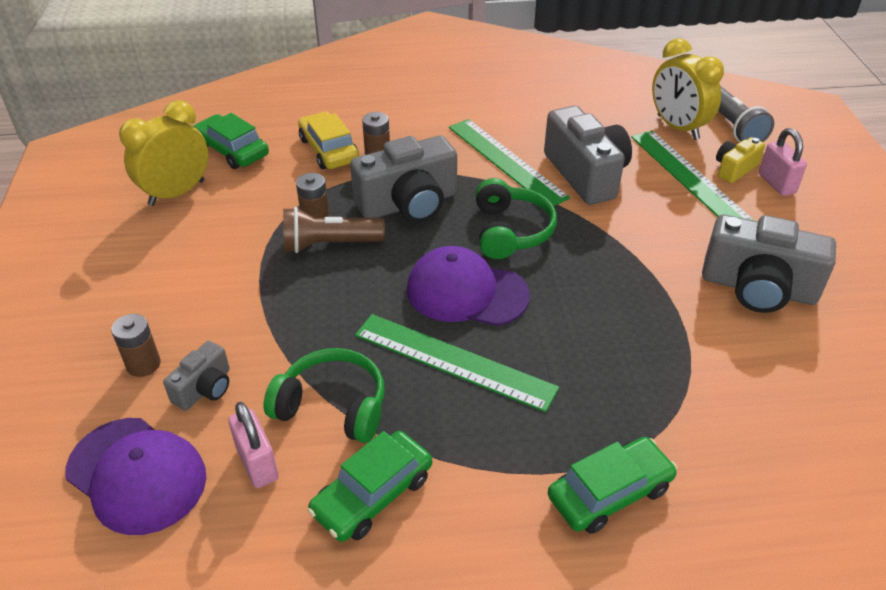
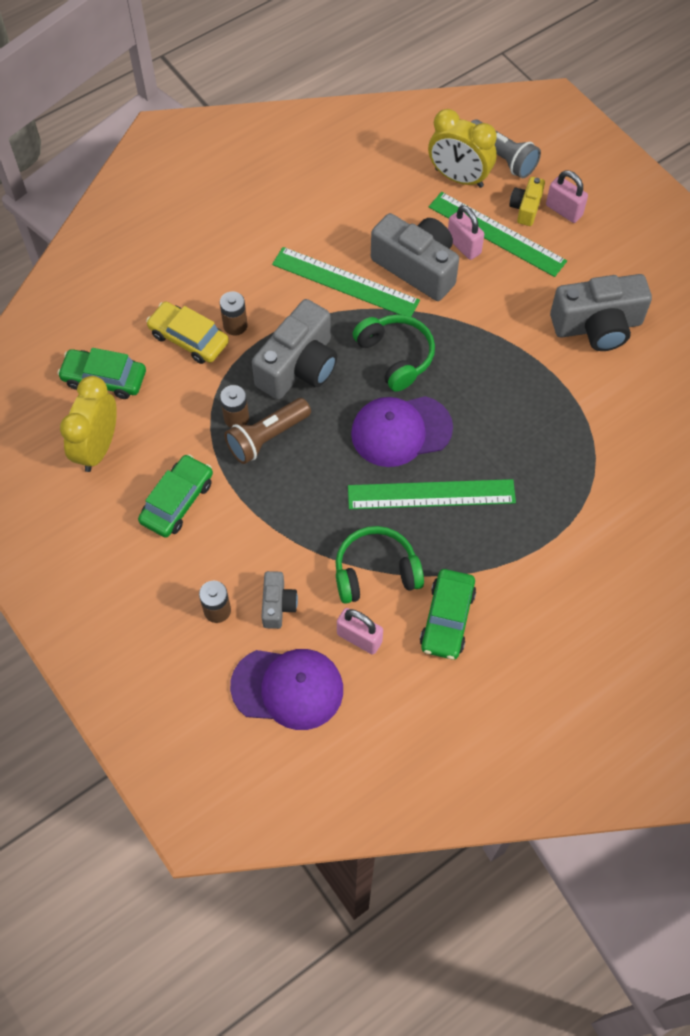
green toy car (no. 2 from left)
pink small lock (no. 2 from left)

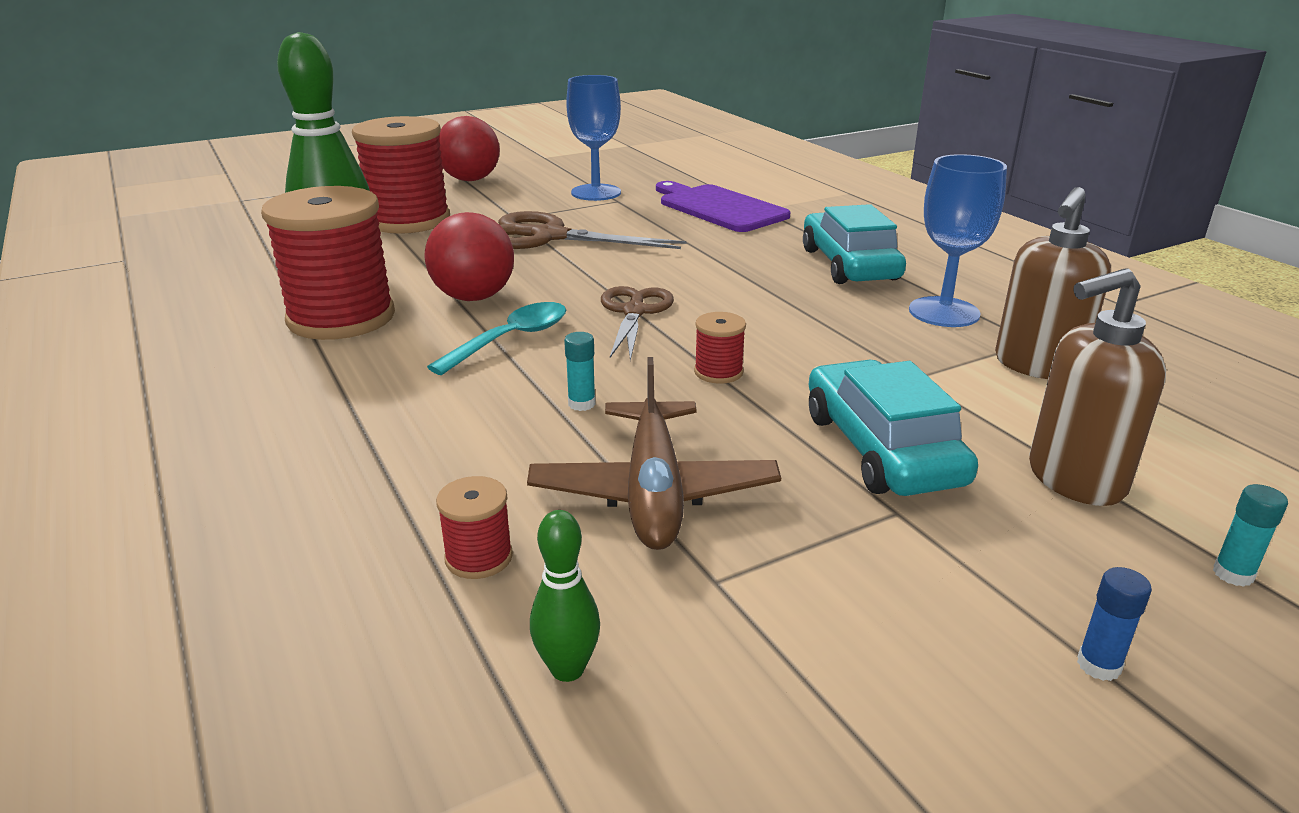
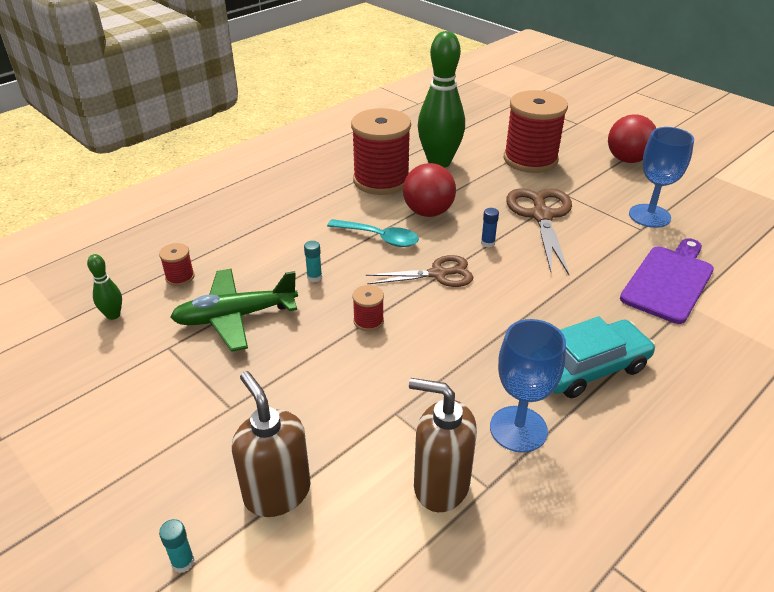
green toy plane
aqua toy car (no. 2 from left in the first image)
blue stick of glue

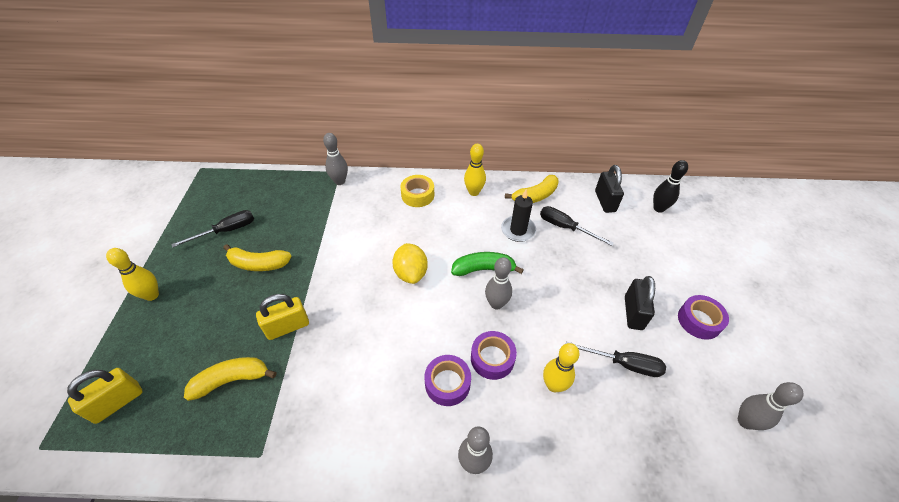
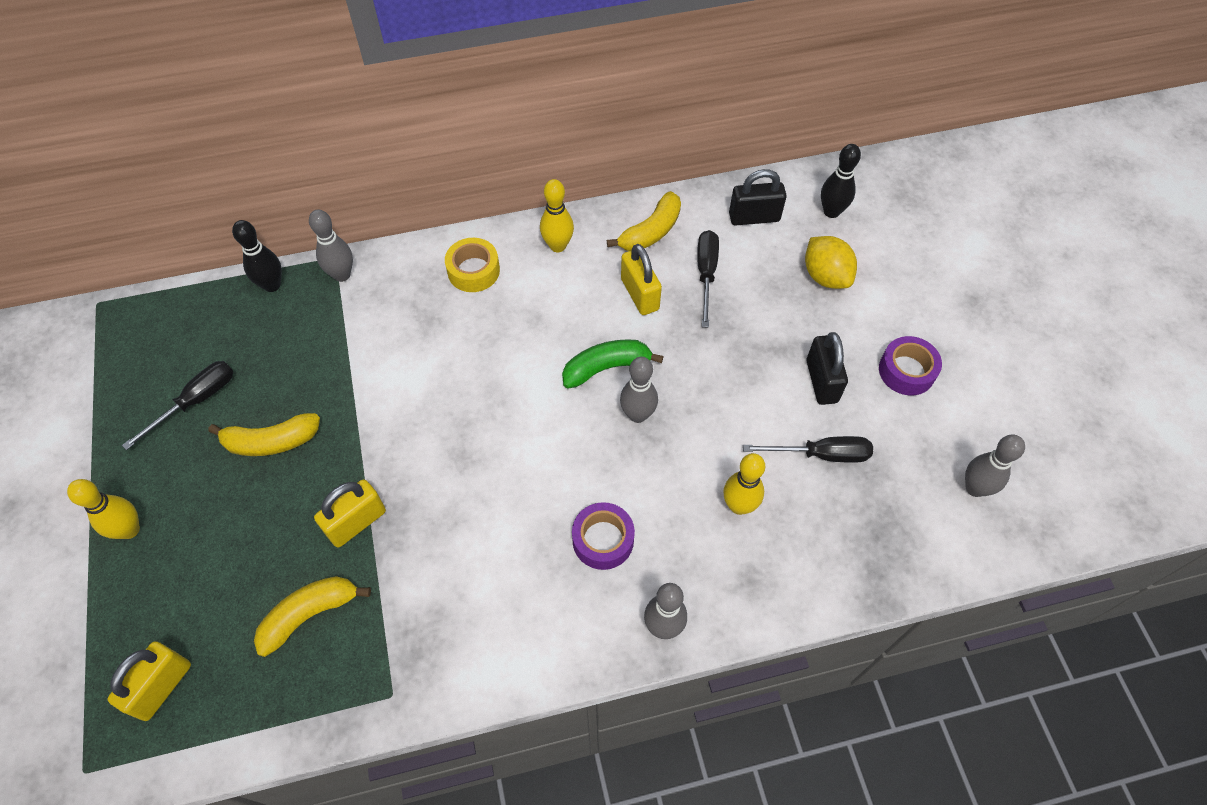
yellow toy lemon
royal purple tape (no. 2 from left in the first image)
yellow small lock (no. 3 from left)
black hand screwdriver (no. 2 from left)
black small lock (no. 1 from left)
black skittle (no. 1 from left)

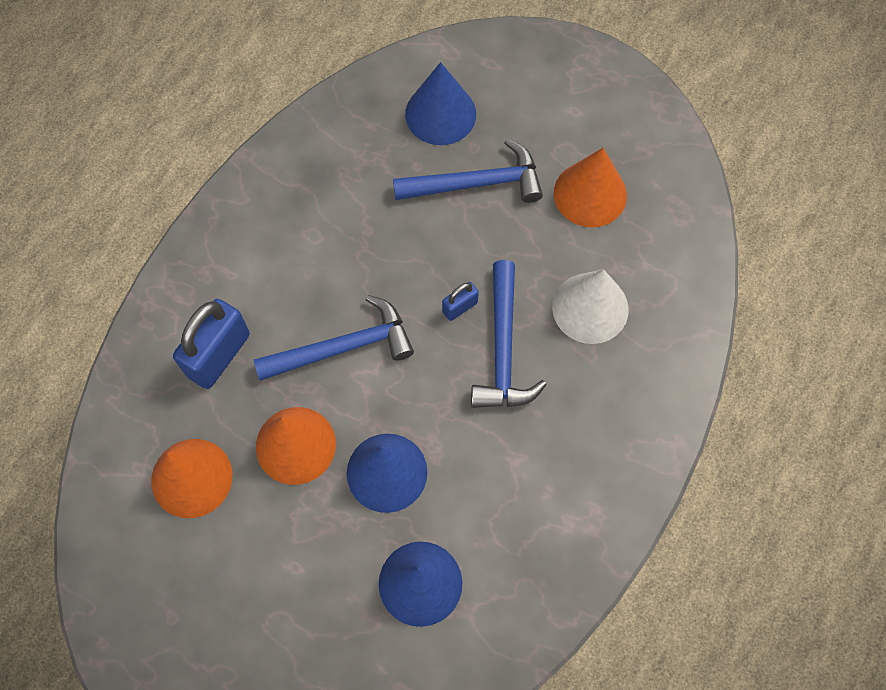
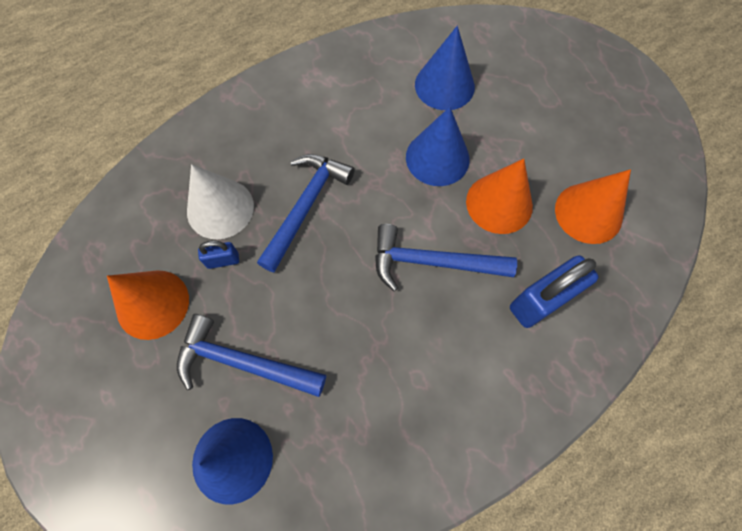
blue small lock (no. 1 from left)

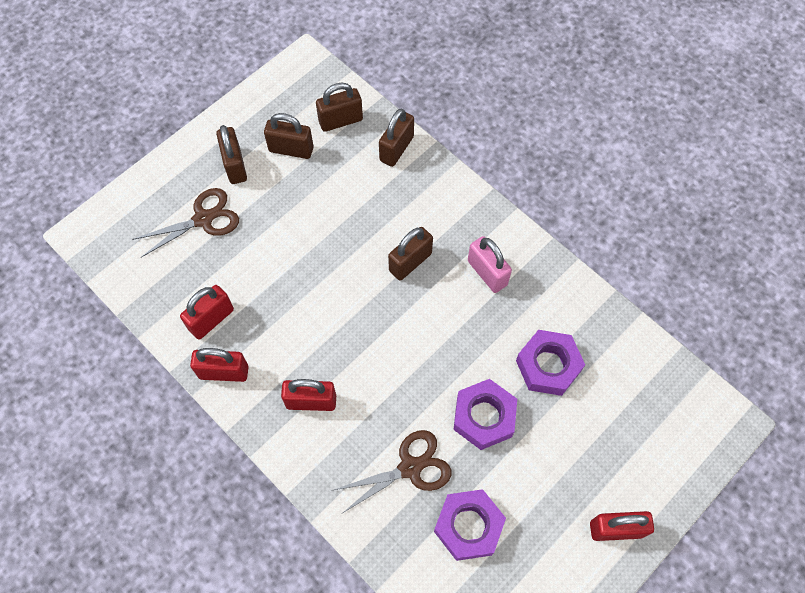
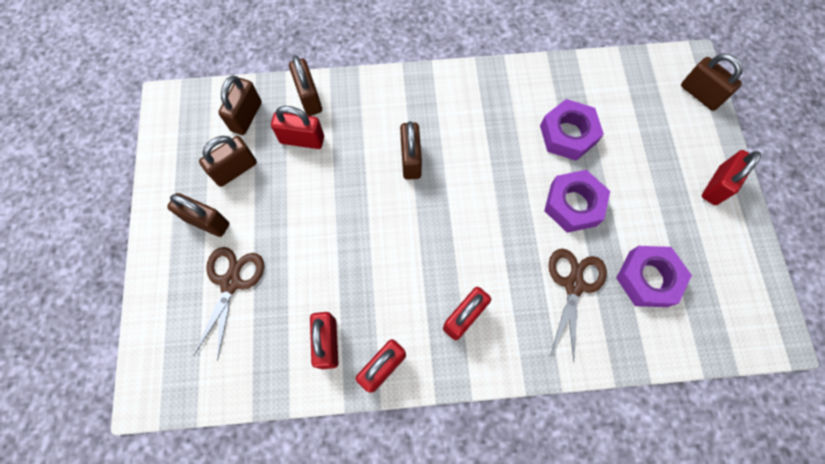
pink small lock
crimson small lock (no. 1 from left)
brown small lock (no. 6 from left)

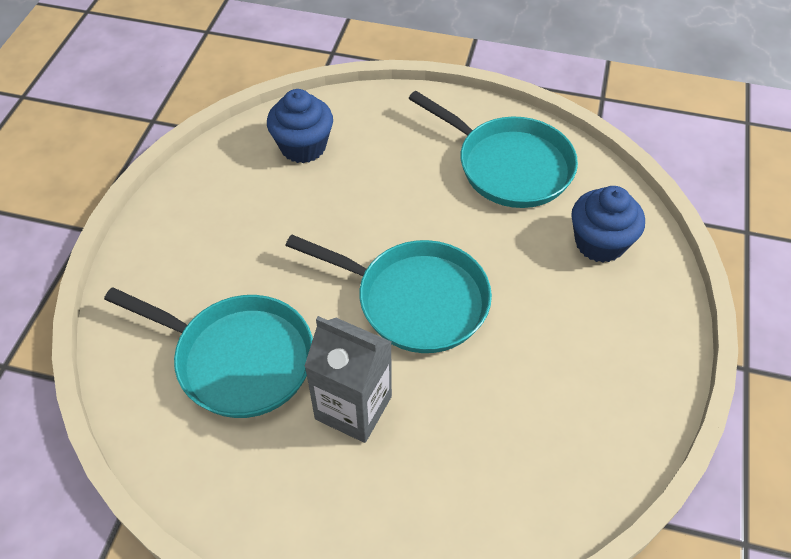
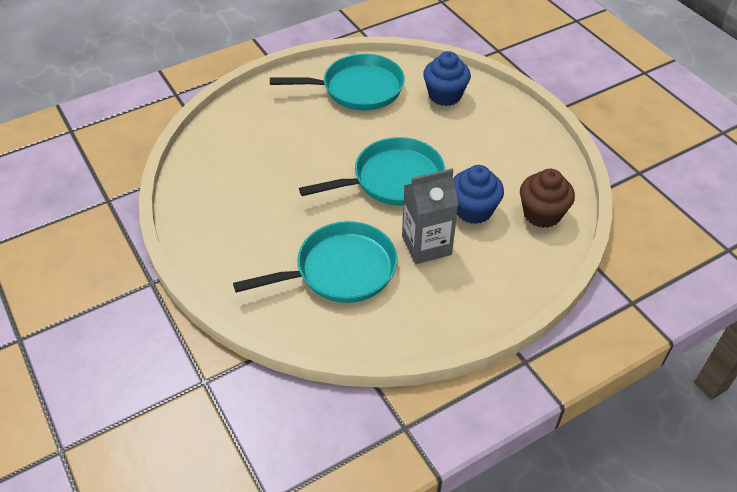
blue muffin (no. 2 from left)
brown muffin

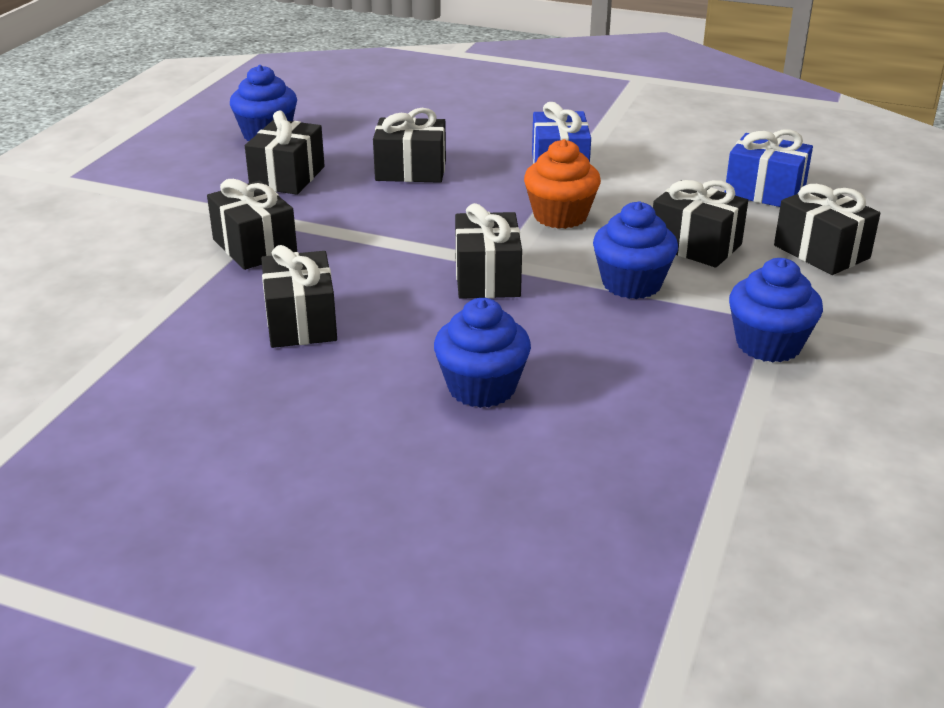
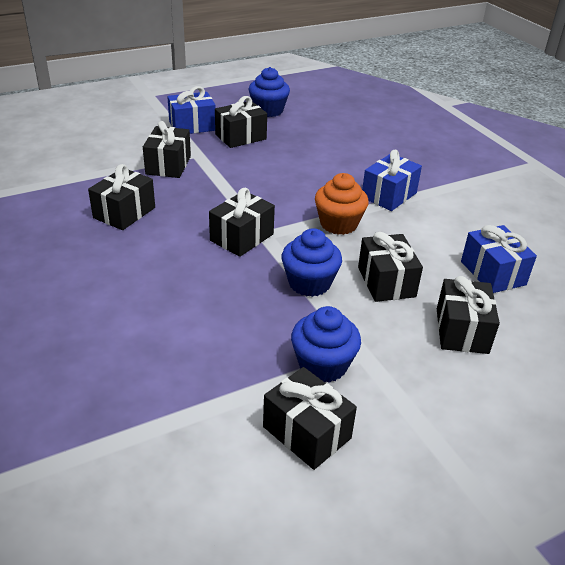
black present (no. 5 from left)
blue muffin (no. 2 from left in the first image)
blue present (no. 1 from left)

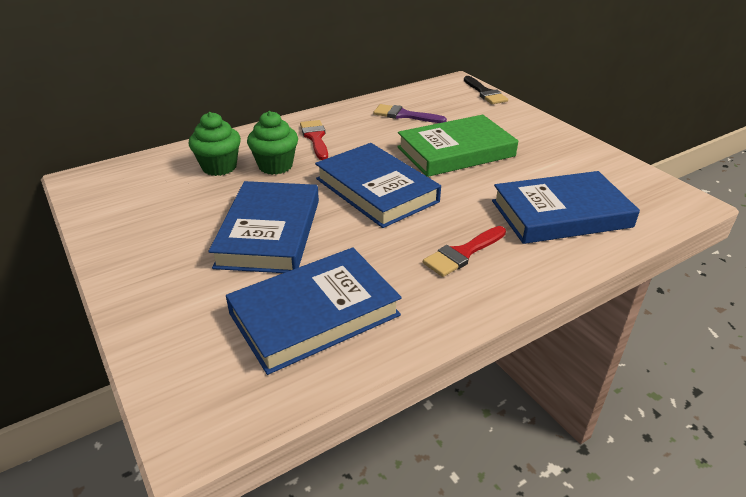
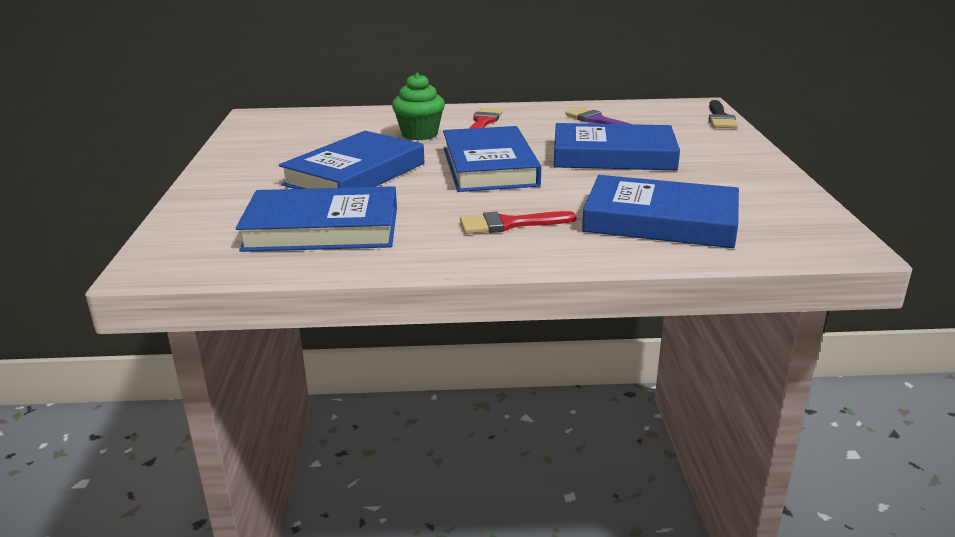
green muffin (no. 1 from left in the first image)
blue hardback (no. 4 from left)

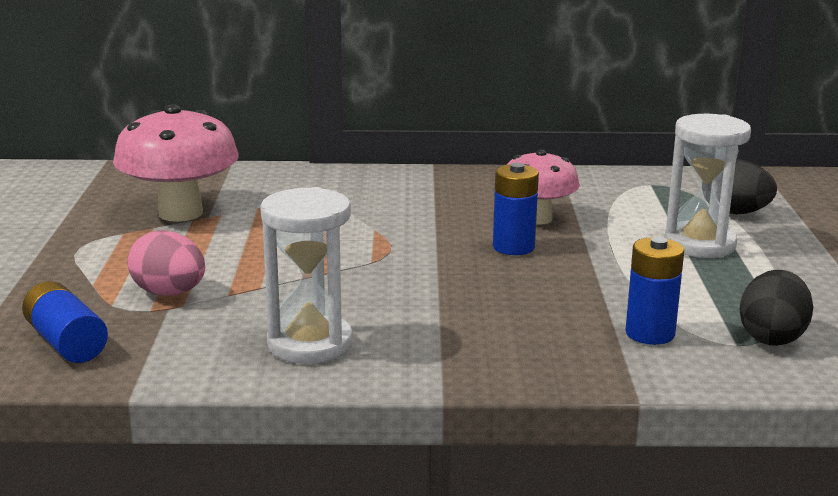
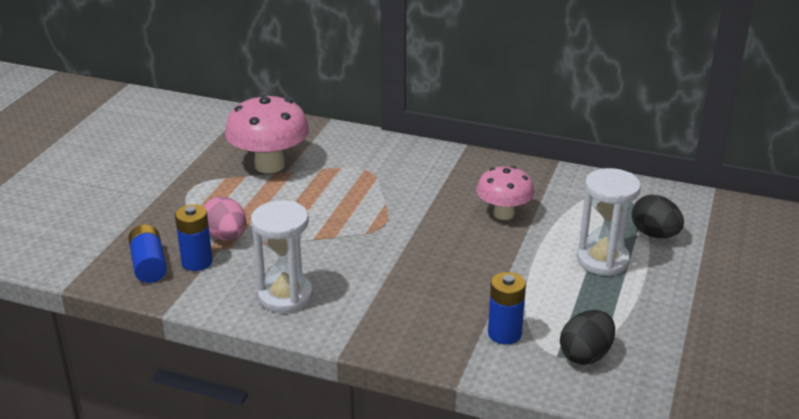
blue power cell (no. 2 from left)

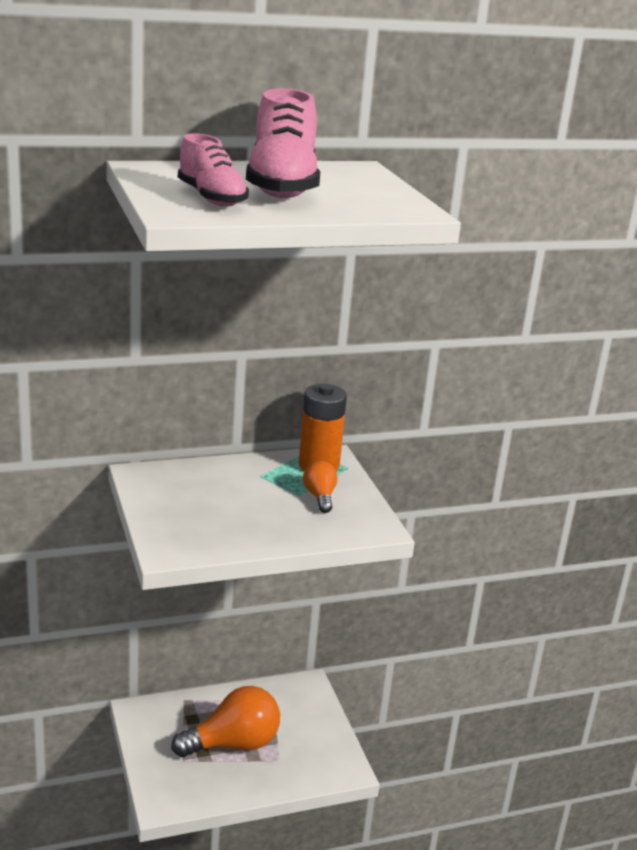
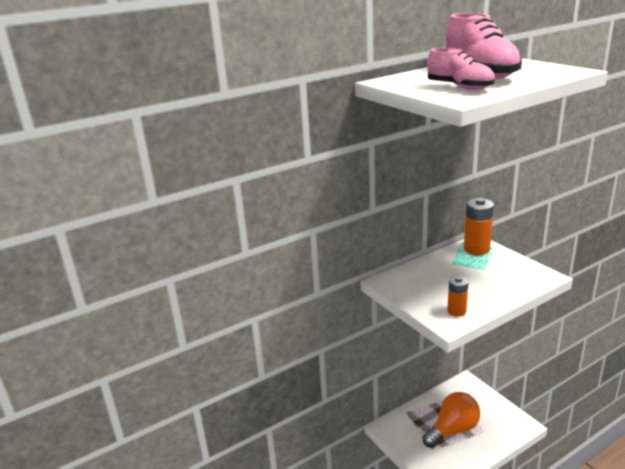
orange-coloured bulb (no. 2 from left in the first image)
orange-coloured power cell (no. 1 from left)

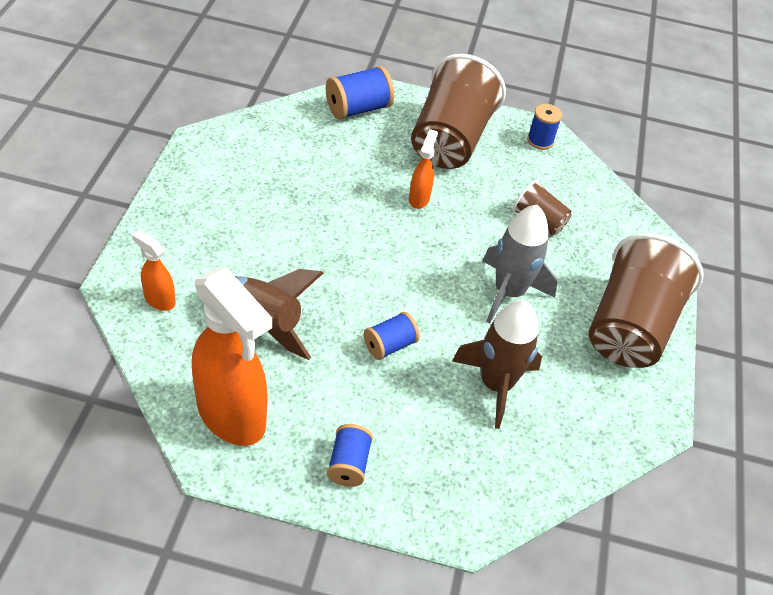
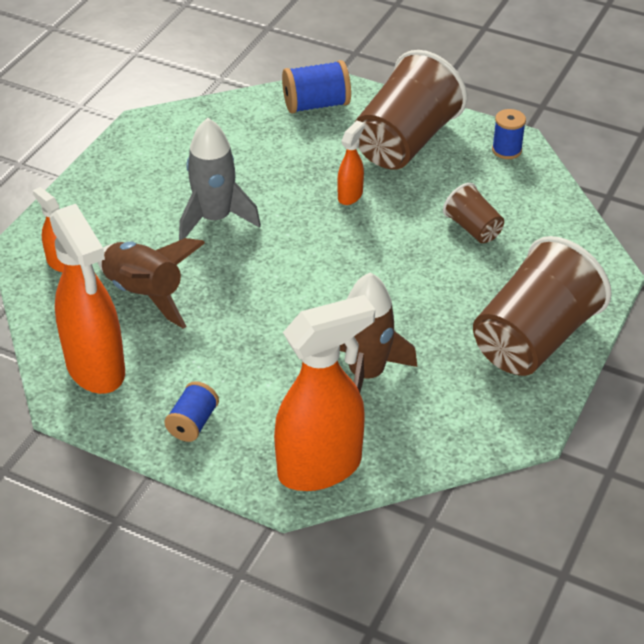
blue reel of thread (no. 3 from left in the first image)
gray rocket
orange-coloured spray bottle (no. 3 from left)

